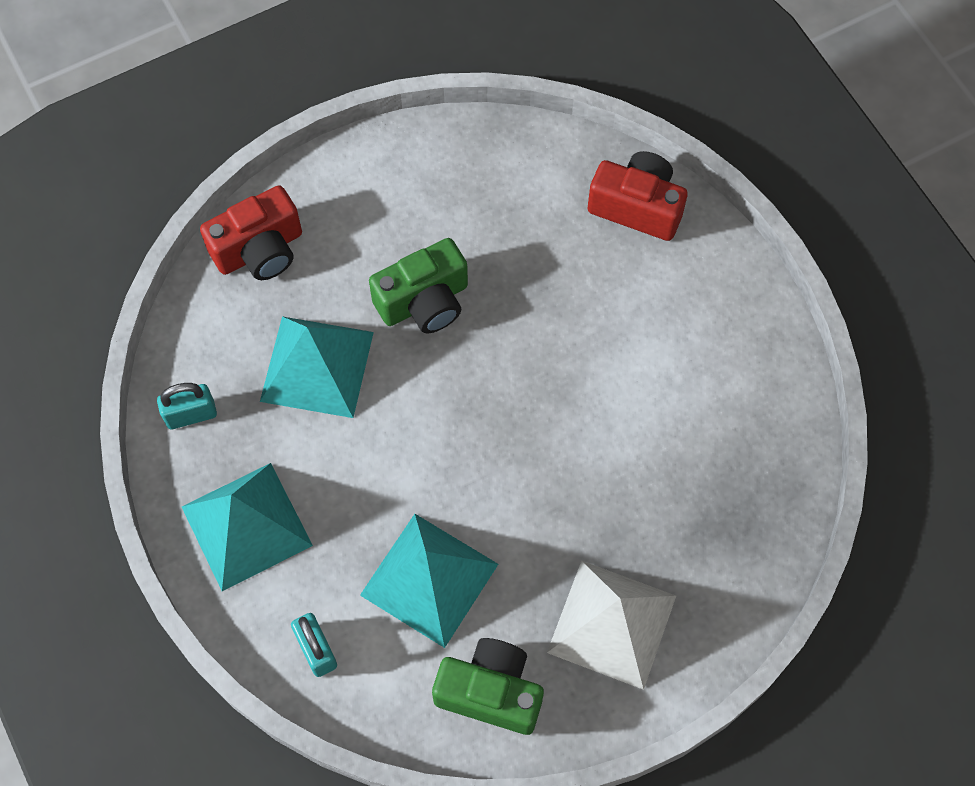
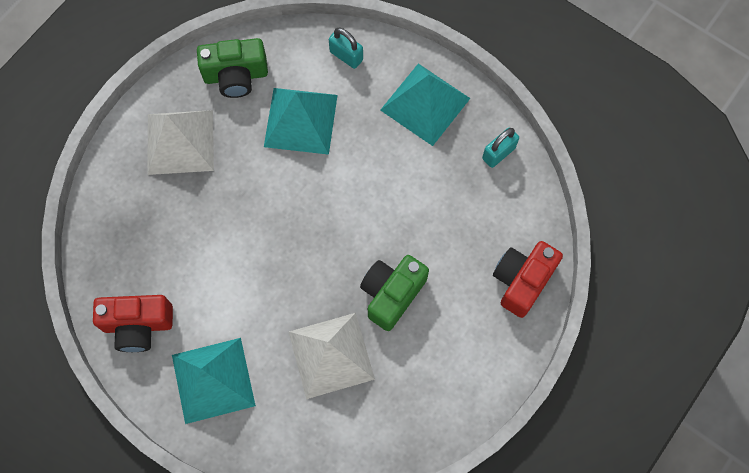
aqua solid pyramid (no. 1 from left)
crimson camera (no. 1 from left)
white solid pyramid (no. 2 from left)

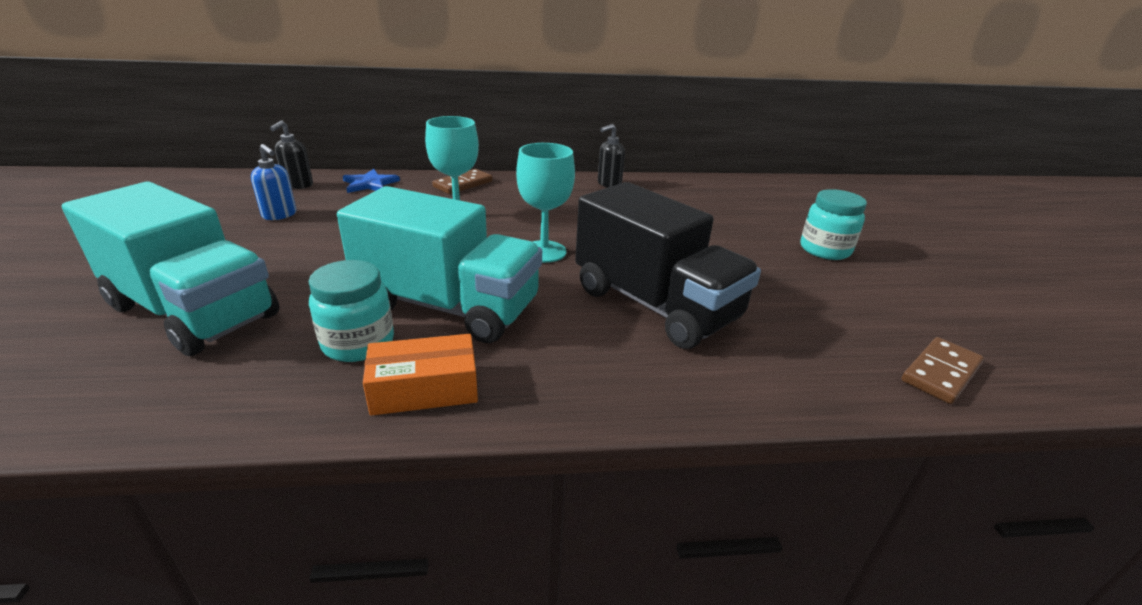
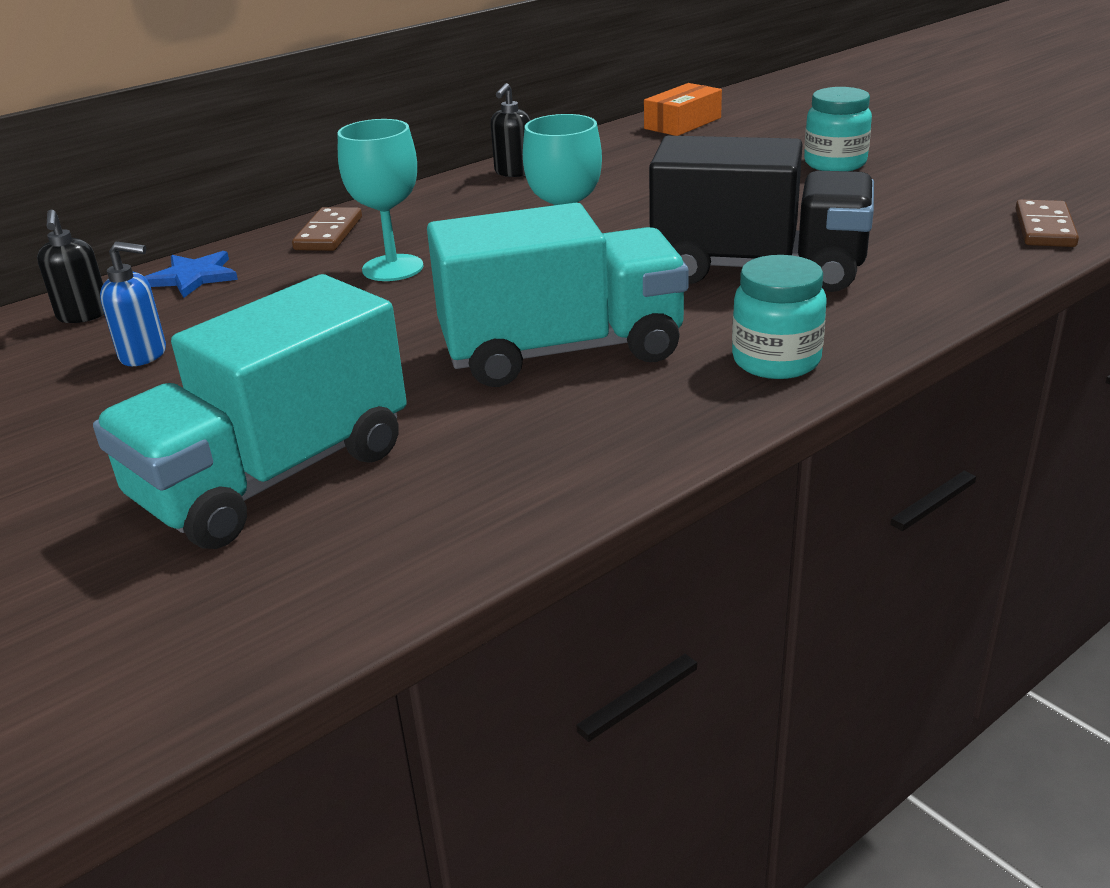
aqua lorry (no. 1 from left)
aqua preserve jar (no. 1 from left)
orange-coloured box

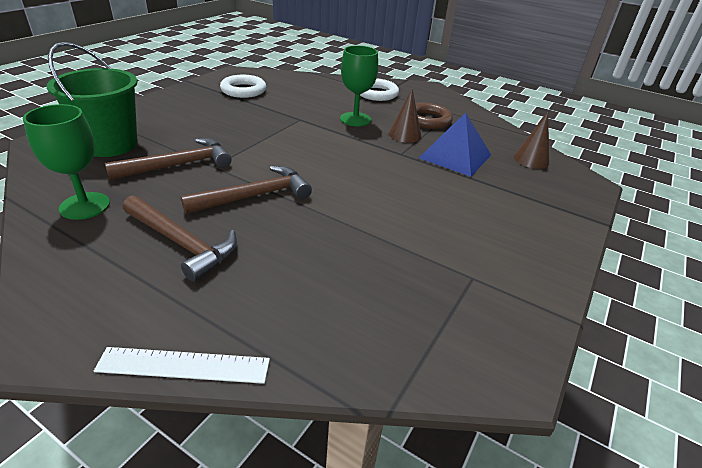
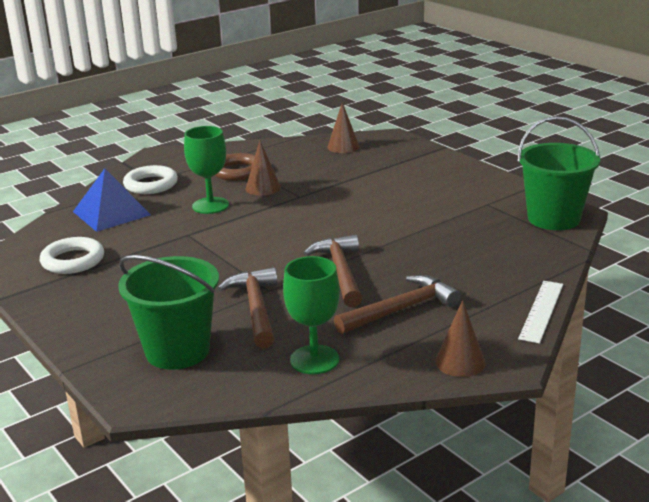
blue solid pyramid
brown cone shape (no. 3 from left)
green pail (no. 2 from left)

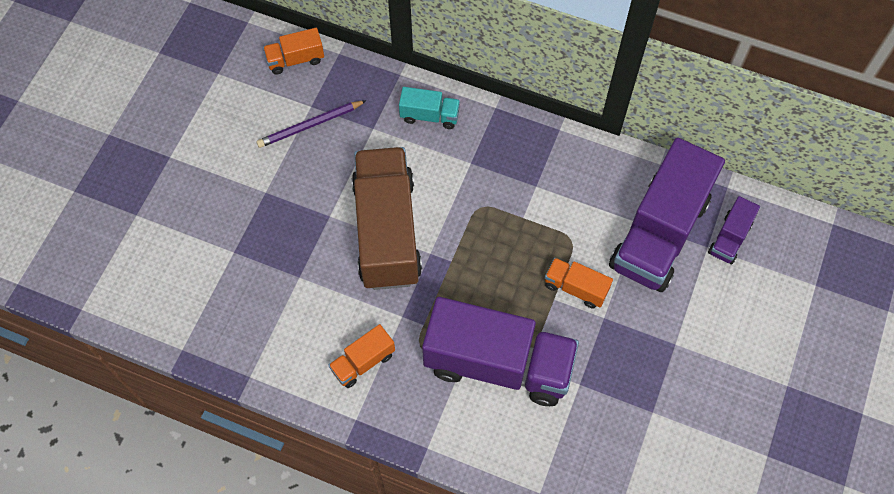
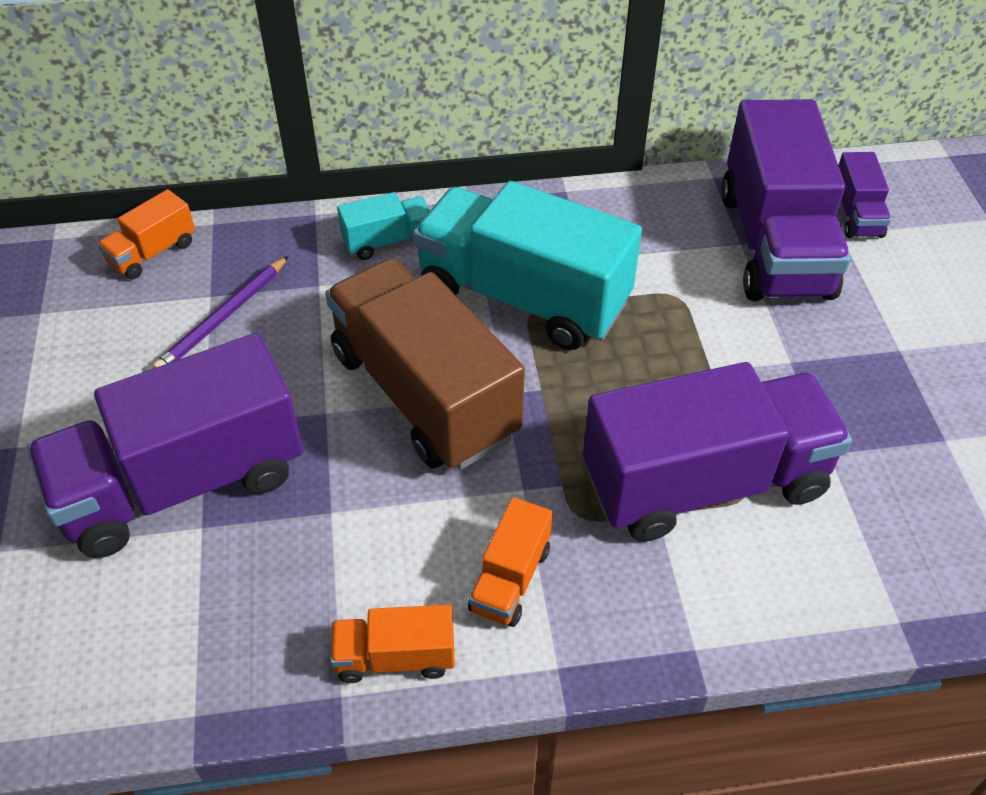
orange-coloured lorry (no. 2 from left)
royal purple lorry (no. 1 from left)
aqua lorry (no. 2 from left)

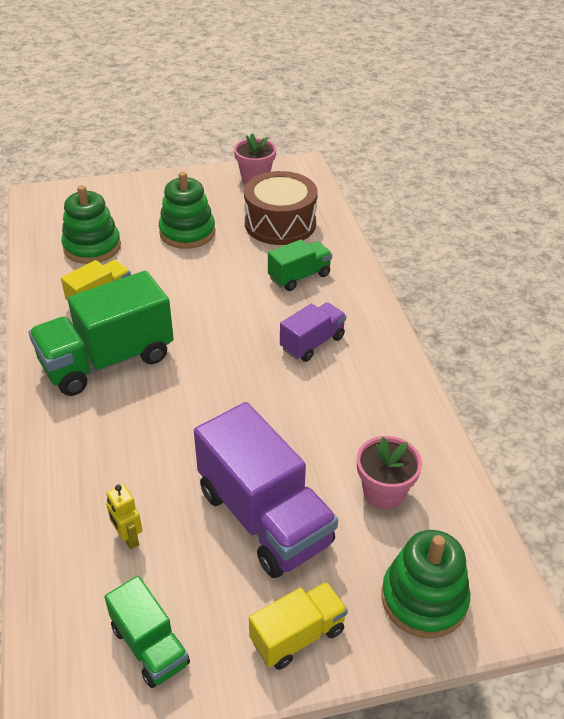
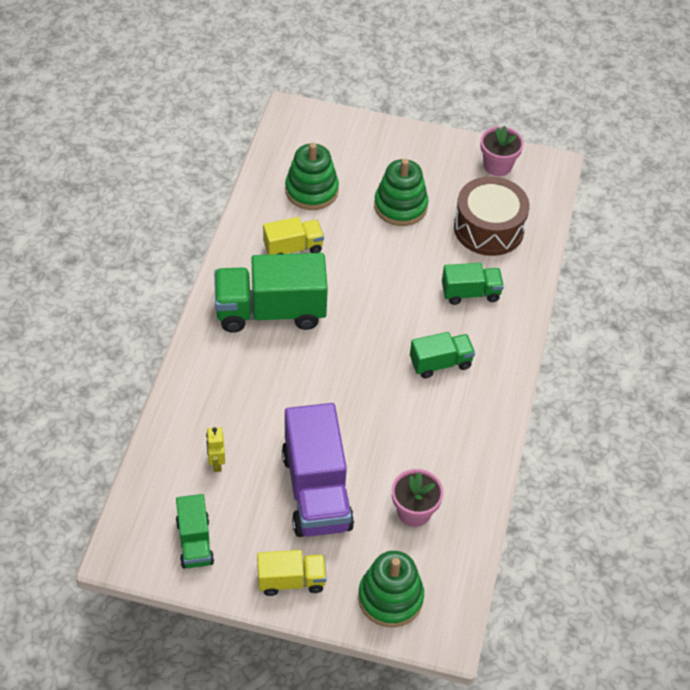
green lorry (no. 3 from left)

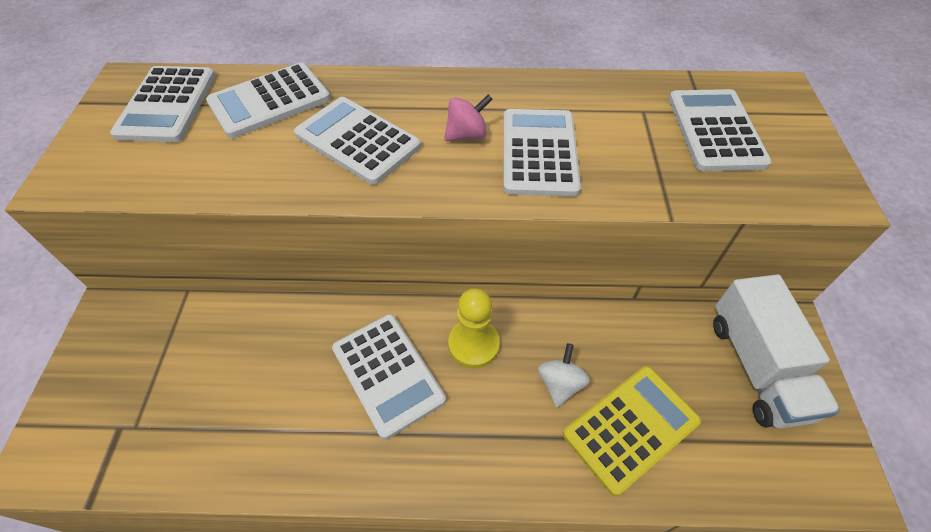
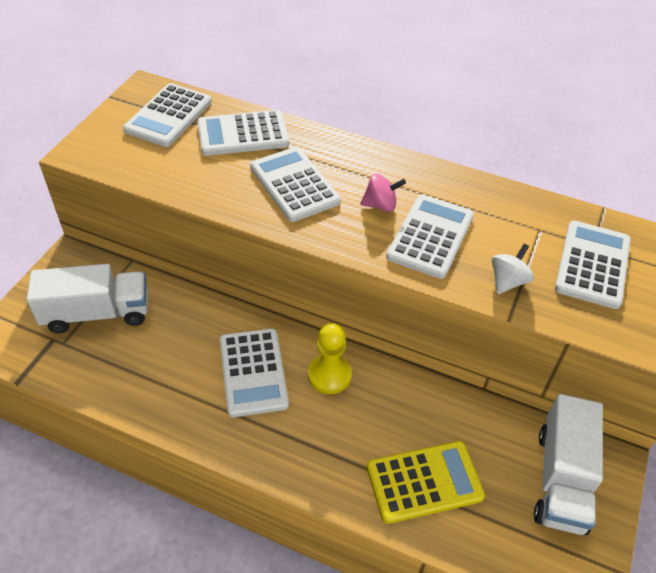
white toy top
white lorry (no. 1 from left)

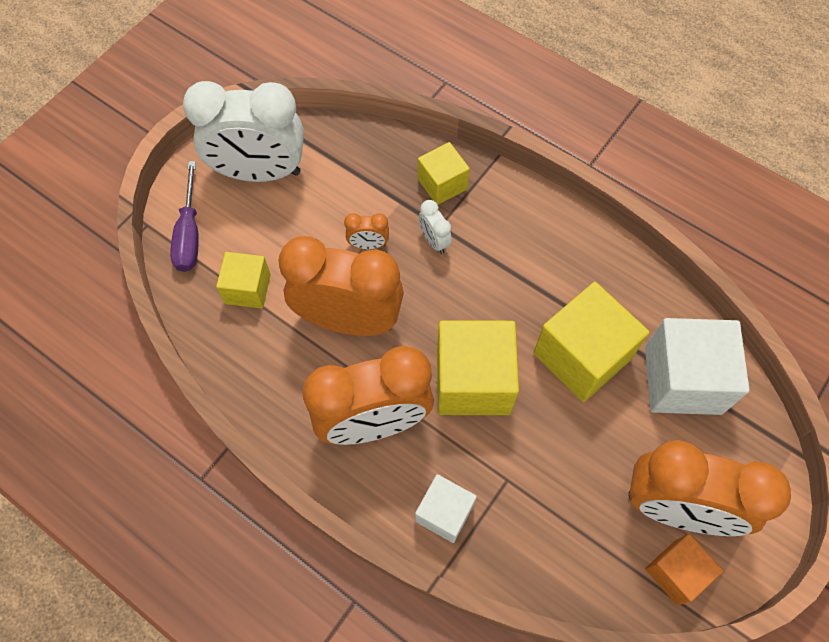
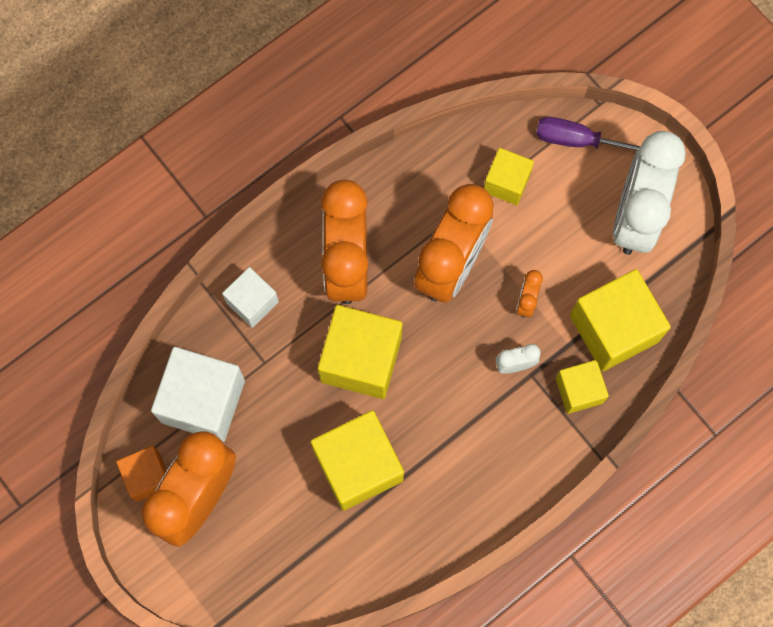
white solid cube (no. 1 from left)
yellow solid cube (no. 5 from left)

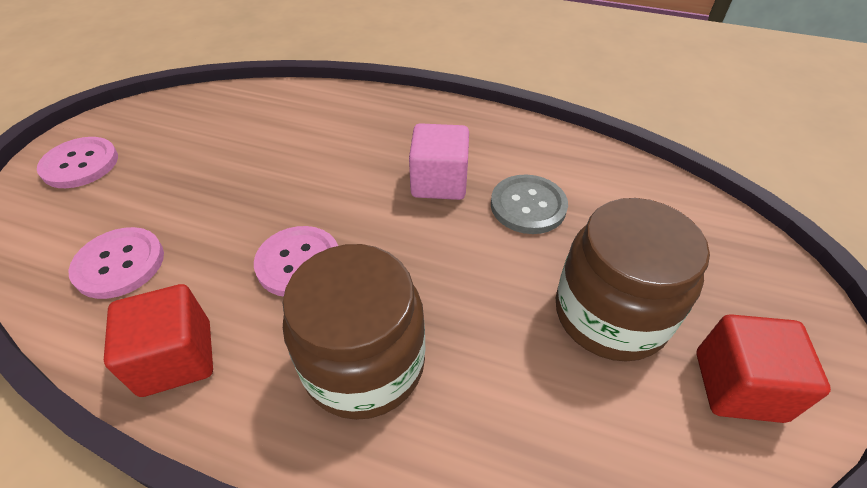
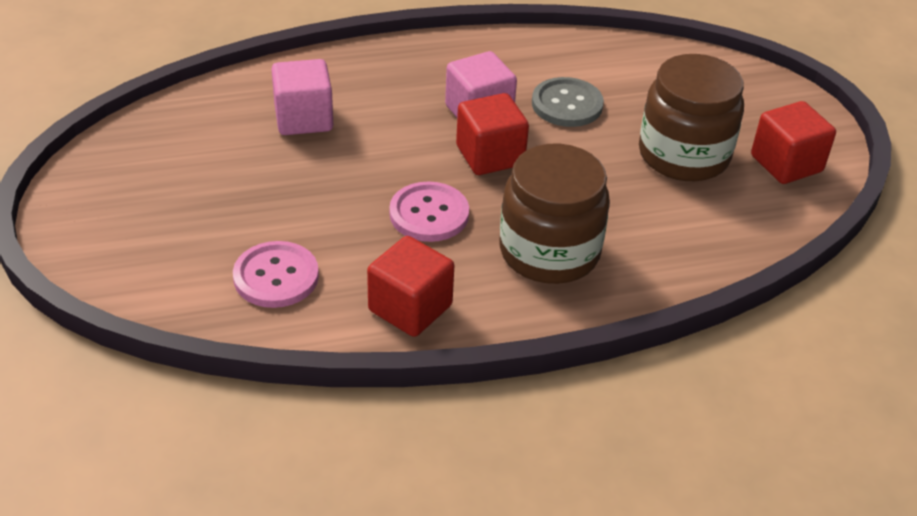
pink sewing button (no. 1 from left in the first image)
pink solid cube (no. 1 from left)
crimson solid cube (no. 2 from left)

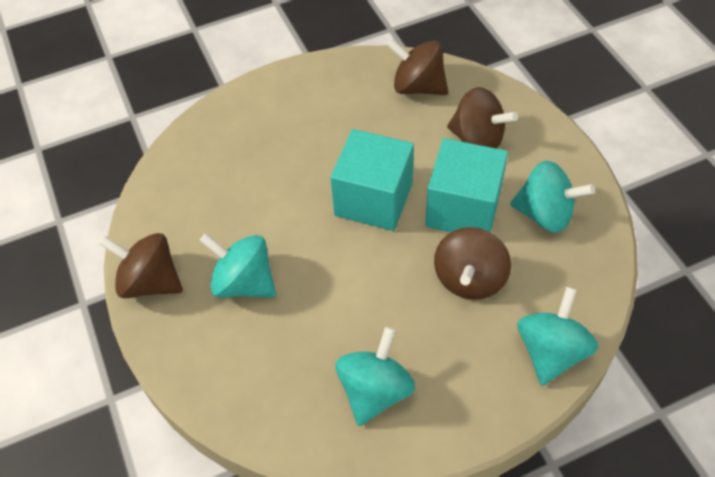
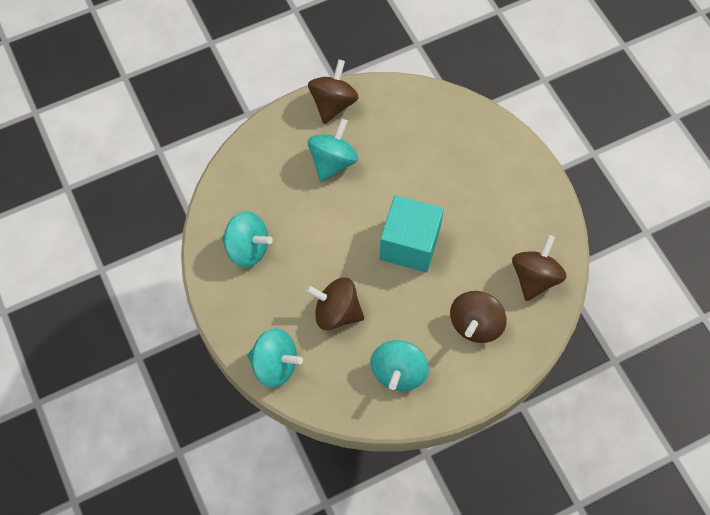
aqua solid cube (no. 2 from left in the first image)

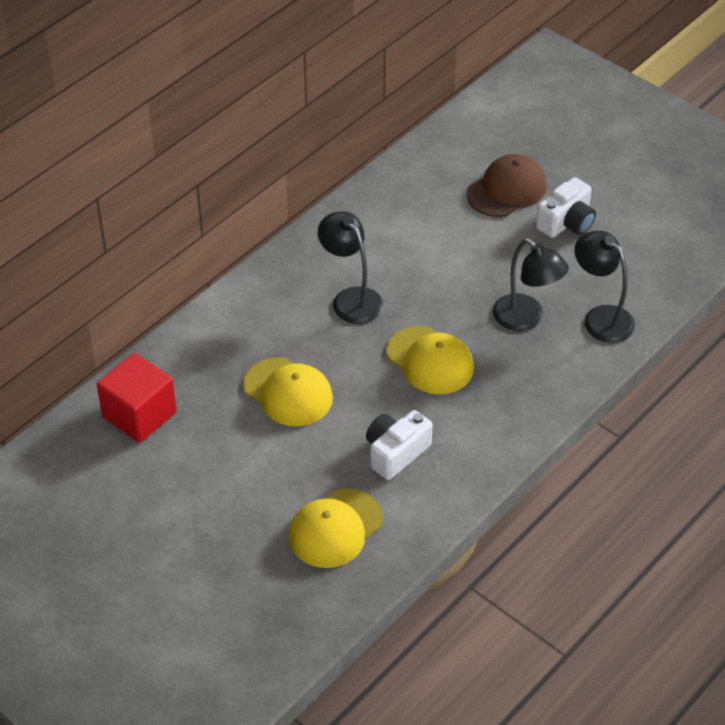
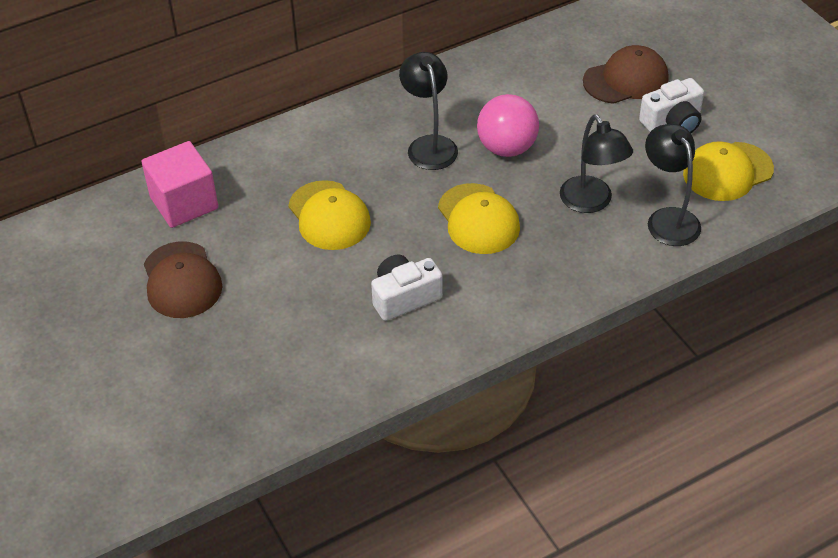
pink solid cube
yellow cap (no. 3 from left)
brown cap (no. 1 from left)
pink play ball

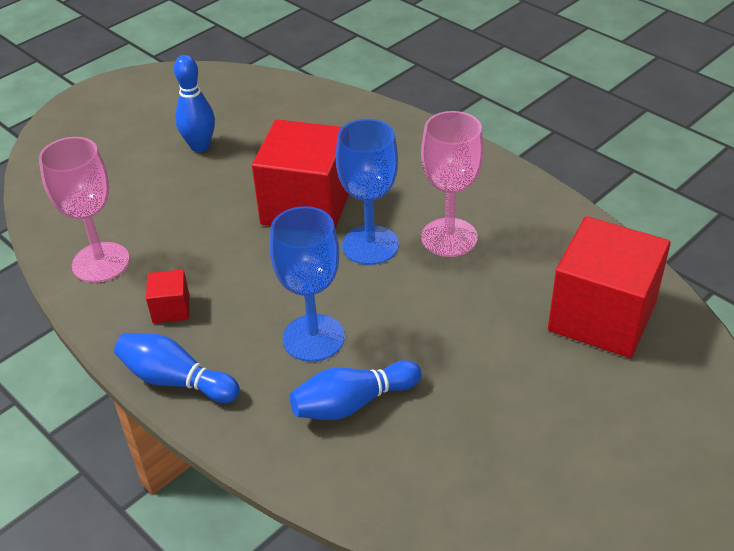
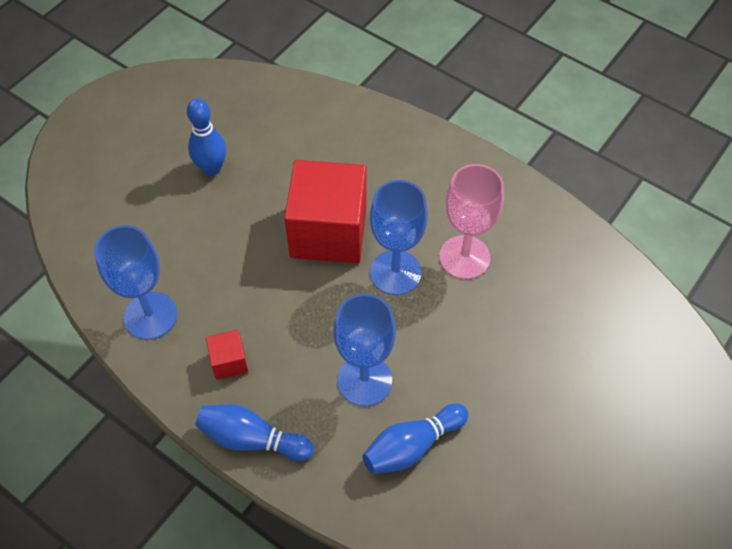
blue chalice (no. 1 from left)
crimson solid cube (no. 3 from left in the first image)

